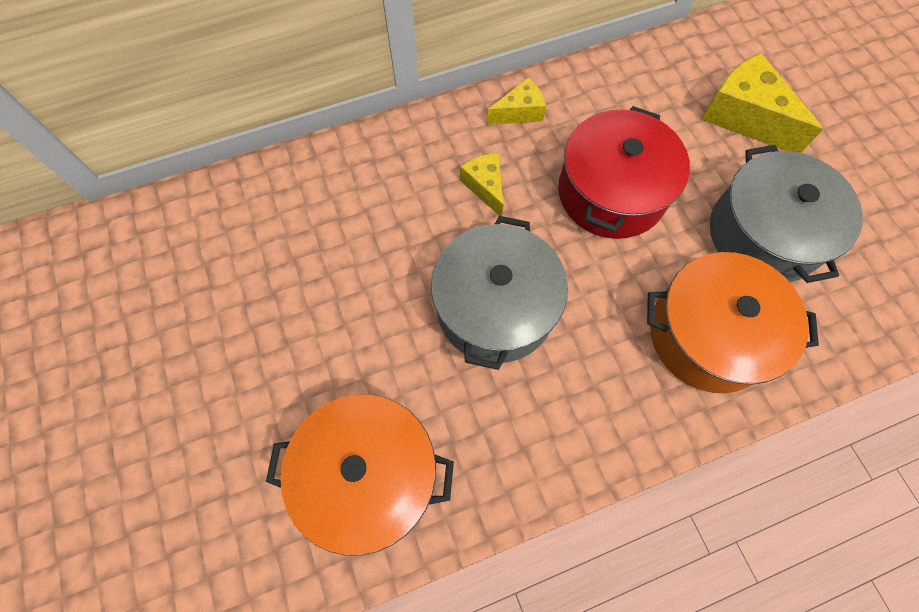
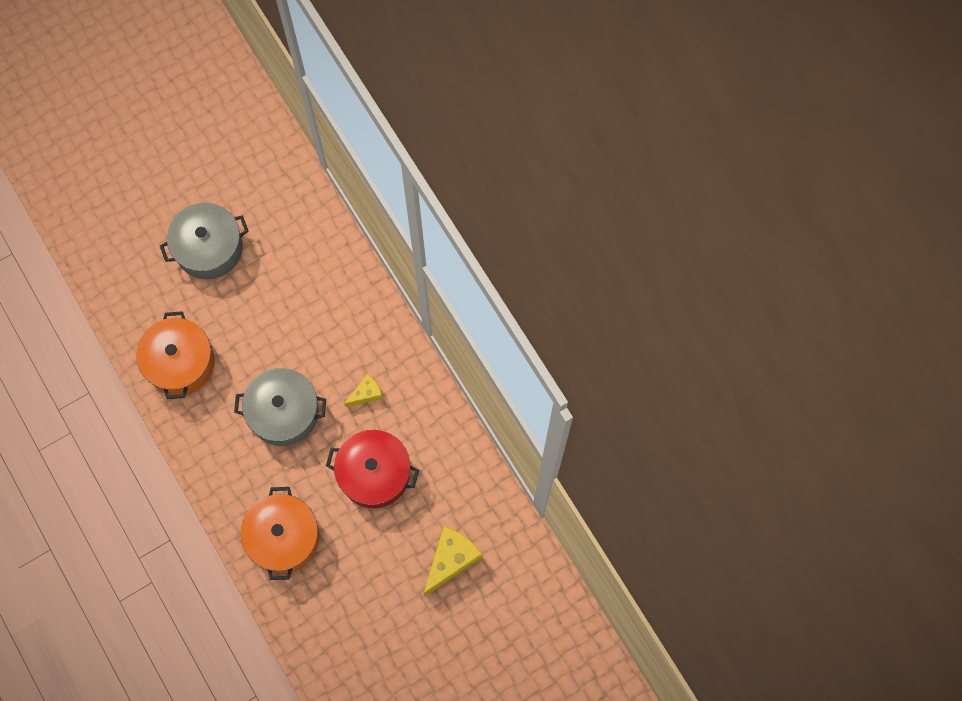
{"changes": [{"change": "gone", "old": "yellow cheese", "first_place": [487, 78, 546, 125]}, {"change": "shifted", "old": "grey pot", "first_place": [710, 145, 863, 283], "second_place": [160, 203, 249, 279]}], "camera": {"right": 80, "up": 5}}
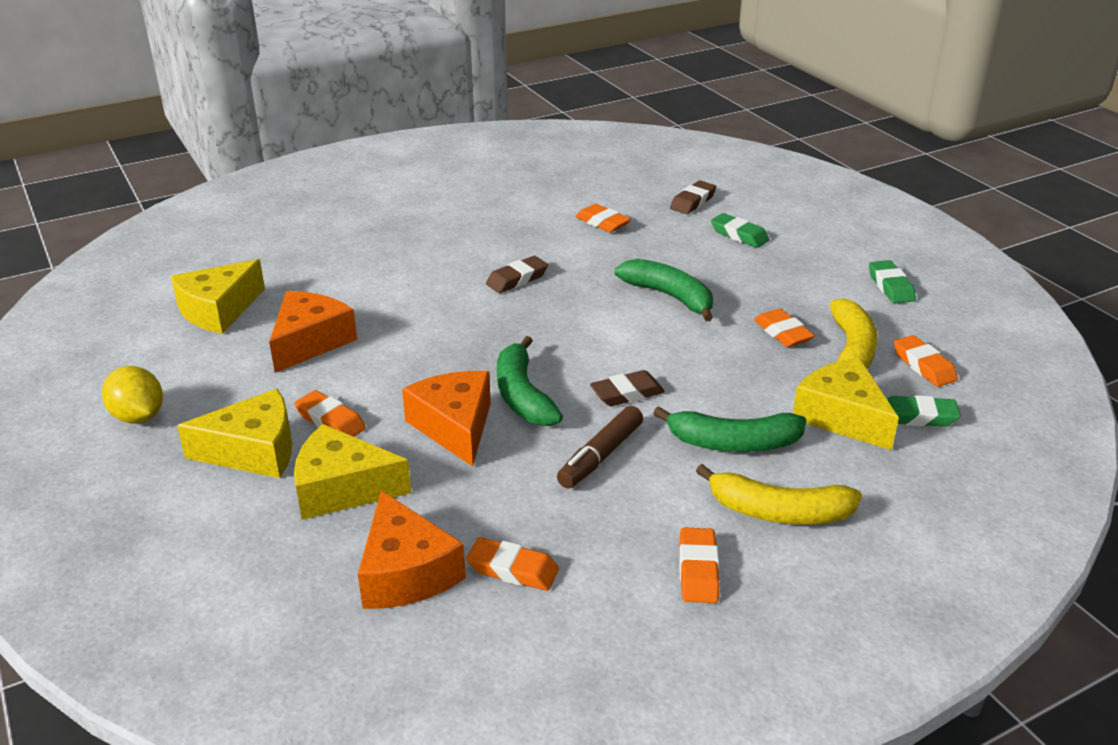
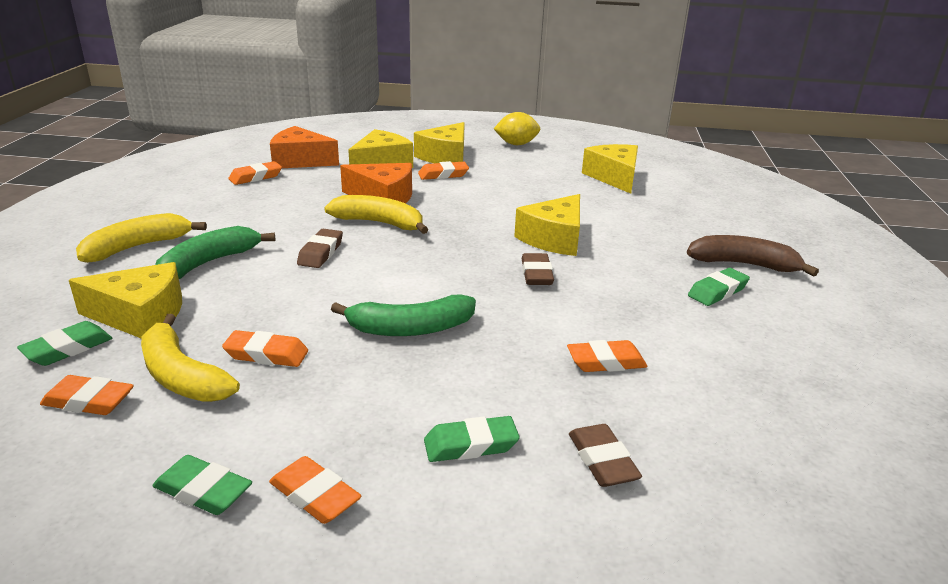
{"changes": [{"change": "gone", "old": "orange cheese", "first_place": [269, 291, 357, 373]}, {"change": "repainted", "old": "green banana", "new": "yellow banana", "first_place": [497, 336, 563, 426], "second_place": [324, 195, 428, 234]}, {"change": "gone", "old": "brown marker", "first_place": [557, 406, 643, 488]}, {"change": "shifted", "old": "orange eraser", "first_place": [679, 528, 719, 603], "second_place": [269, 456, 361, 524]}, {"change": "new", "new": "yellow cheese", "second_place": [514, 194, 580, 256]}, {"change": "new", "new": "brown banana", "second_place": [687, 235, 819, 277]}, {"change": "new", "new": "green eraser", "second_place": [688, 268, 750, 306]}], "camera": {"right": 125, "up": -5}}
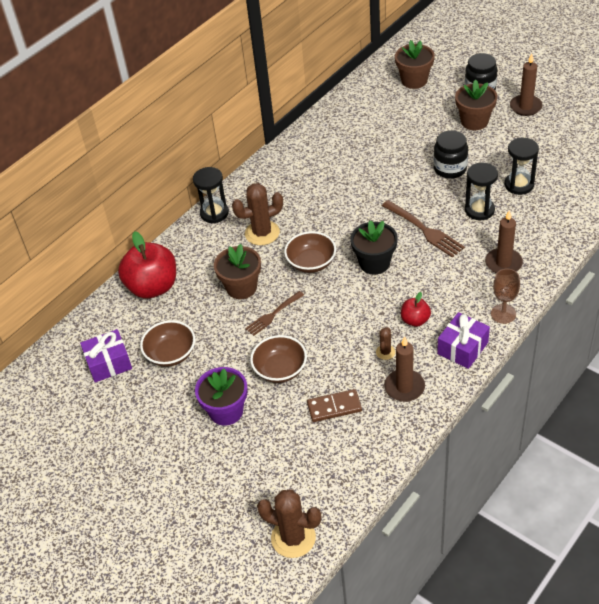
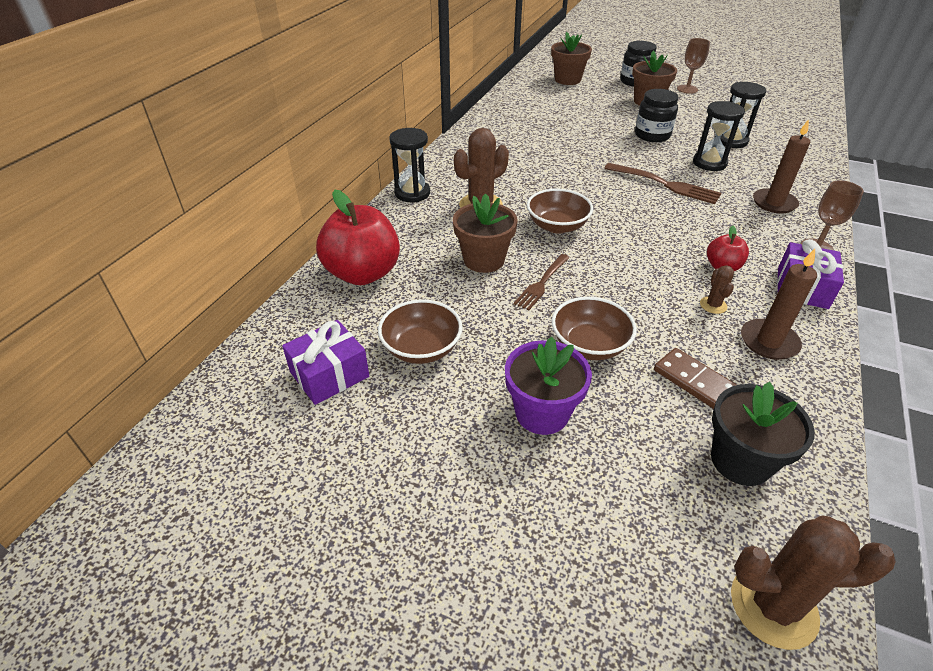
{"changes": [{"change": "swapped", "old": "brown candle", "new": "brown goblet", "first_place": [510, 54, 543, 116], "second_place": [677, 38, 710, 94]}, {"change": "shifted", "old": "black flower pot", "first_place": [350, 220, 398, 274], "second_place": [711, 382, 815, 486]}, {"change": "rotated", "old": "brown domino", "first_place": [307, 389, 362, 422], "second_place": [654, 348, 737, 409], "degrees": 75}], "camera": {"right": -20, "up": -5}}
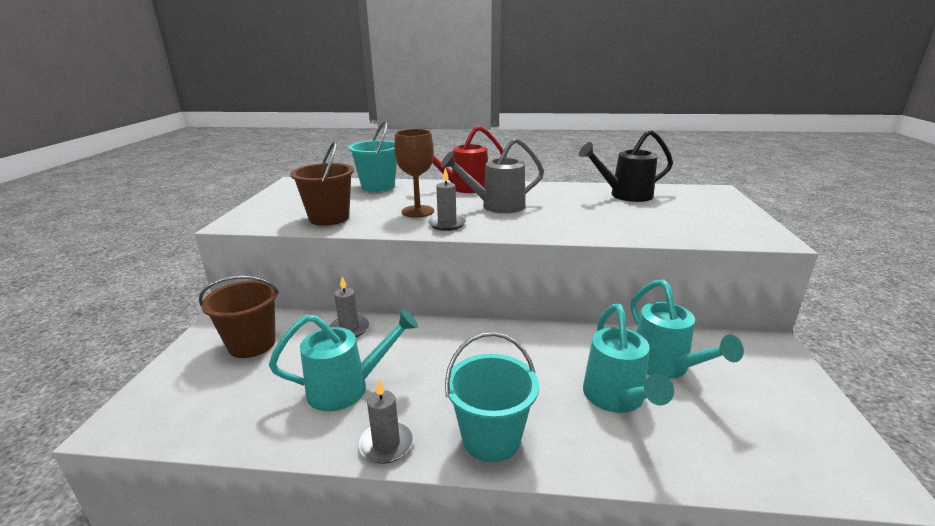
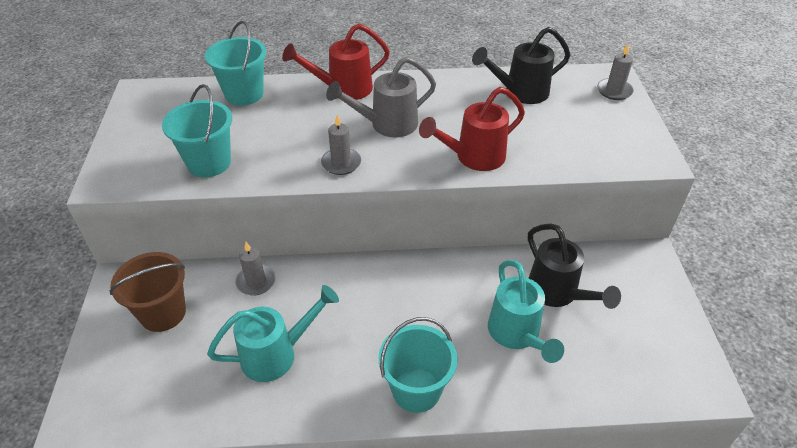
{"changes": [{"change": "gone", "old": "brown goblet", "first_place": [394, 129, 434, 218]}, {"change": "repainted", "old": "brown bucket", "new": "turquoise bucket", "first_place": [290, 141, 354, 226], "second_place": [162, 84, 232, 178]}, {"change": "repainted", "old": "turquoise watering can", "new": "black watering can", "first_place": [631, 279, 744, 379], "second_place": [528, 223, 621, 309]}, {"change": "shifted", "old": "grey candle", "first_place": [358, 380, 414, 464], "second_place": [597, 44, 634, 100]}, {"change": "new", "new": "red watering can", "second_place": [419, 87, 525, 171]}], "camera": {"right": -10, "up": 20}}
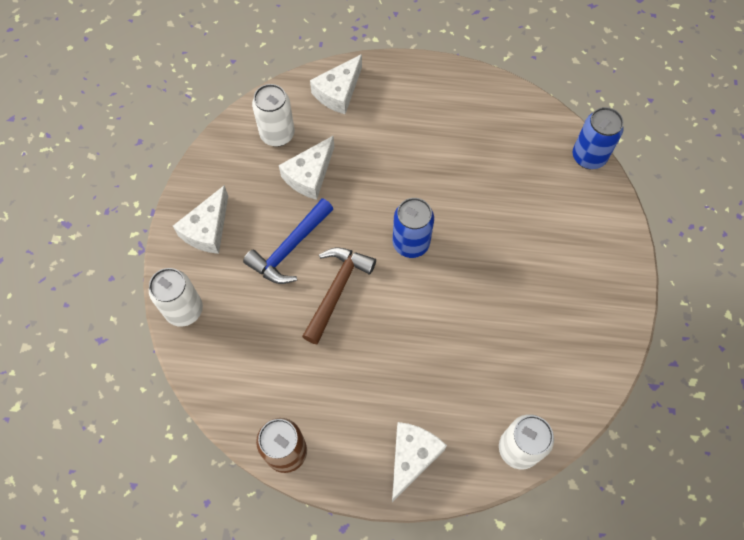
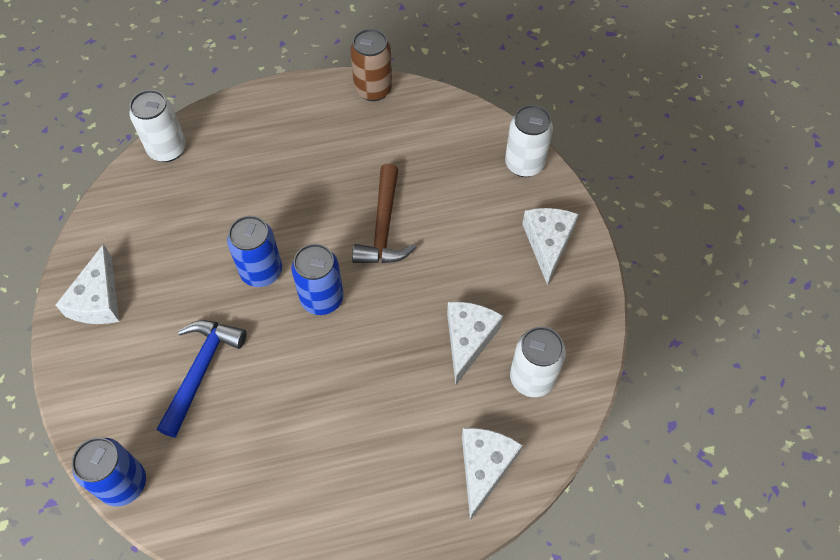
{"changes": [{"change": "shifted", "old": "blue hammer", "first_place": [243, 198, 333, 284], "second_place": [157, 320, 247, 438]}, {"change": "shifted", "old": "white cheese", "first_place": [392, 422, 447, 502], "second_place": [56, 244, 119, 324]}, {"change": "new", "new": "blue can", "second_place": [227, 216, 282, 287]}], "camera": {"right": 160, "up": -5}}
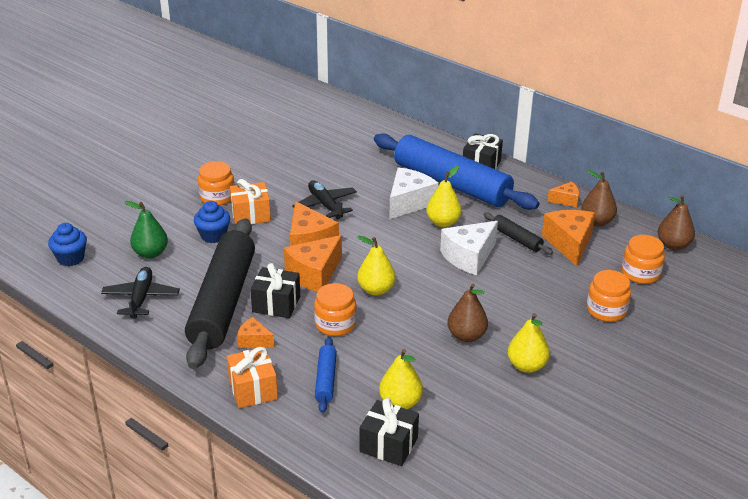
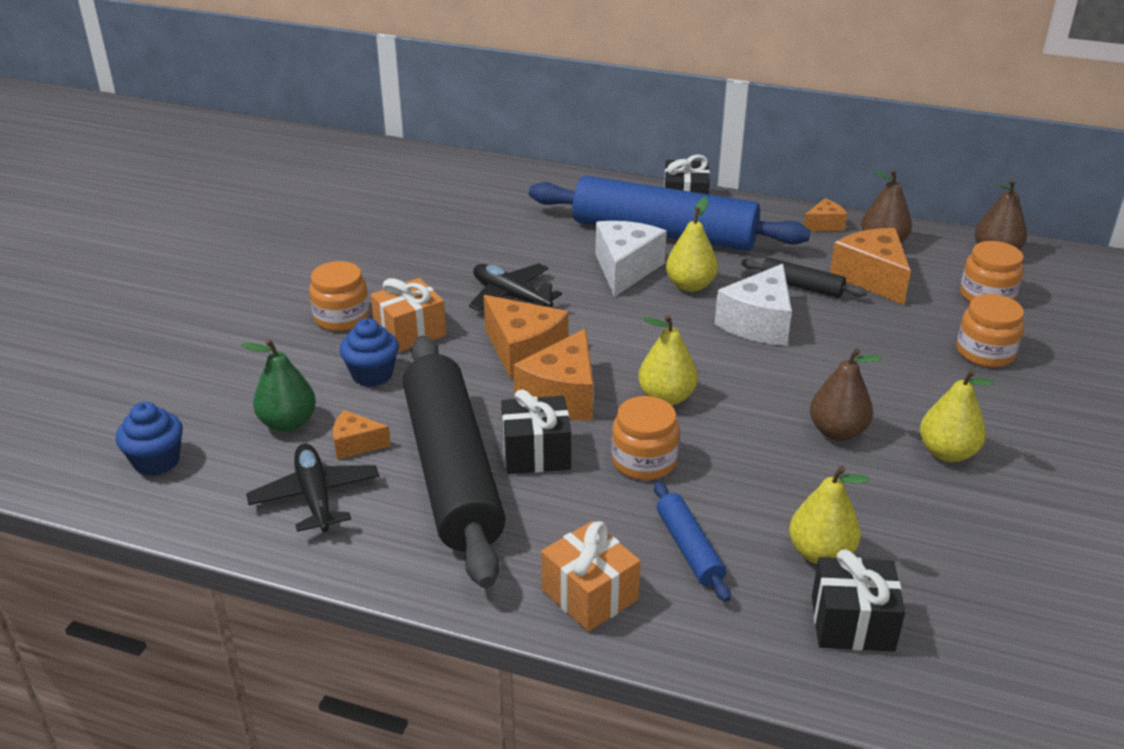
{"changes": [{"change": "shifted", "old": "orange cheese", "first_place": [237, 317, 274, 348], "second_place": [333, 410, 391, 460]}], "camera": {"right": -20, "up": 0}}
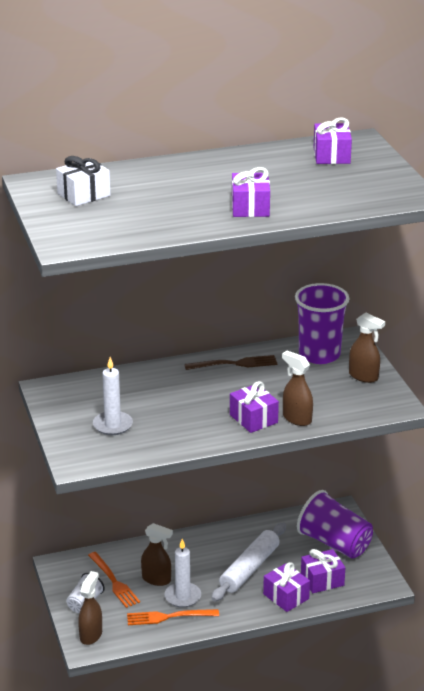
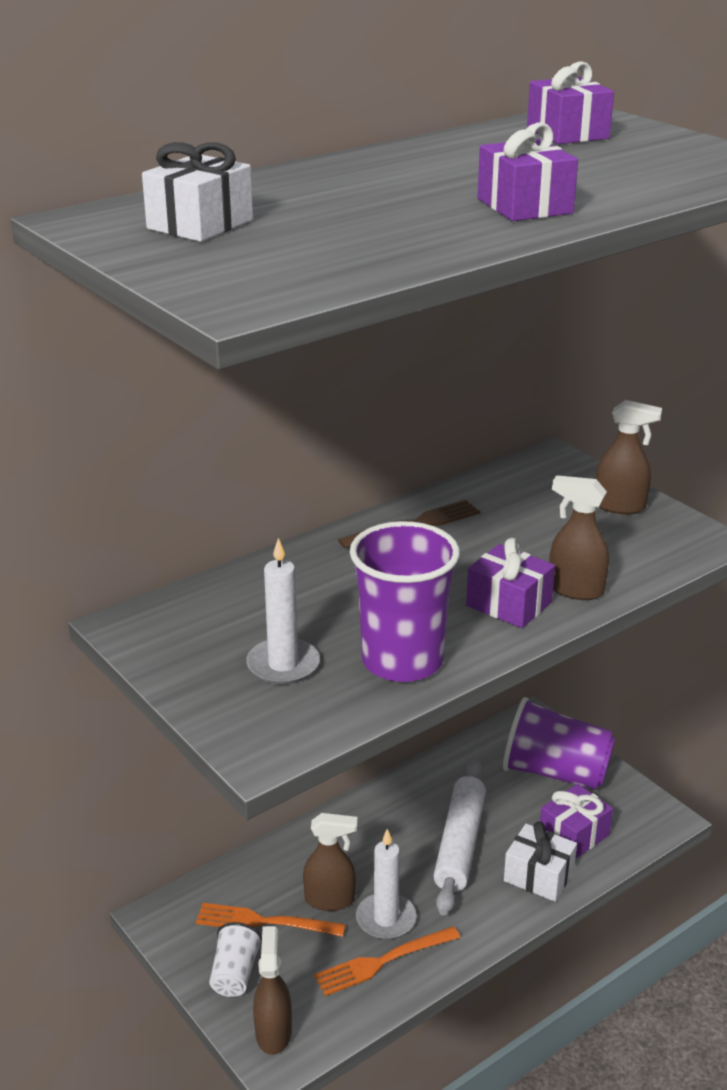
{"changes": [{"change": "shifted", "old": "purple cup", "first_place": [295, 283, 350, 364], "second_place": [350, 521, 460, 682]}, {"change": "rotated", "old": "orange fork", "first_place": [88, 552, 140, 608], "second_place": [196, 903, 346, 937], "degrees": 150}, {"change": "repainted", "old": "purple gift", "new": "white gift", "first_place": [263, 562, 310, 612], "second_place": [504, 821, 577, 902]}], "camera": {"right": -20, "up": 0}}
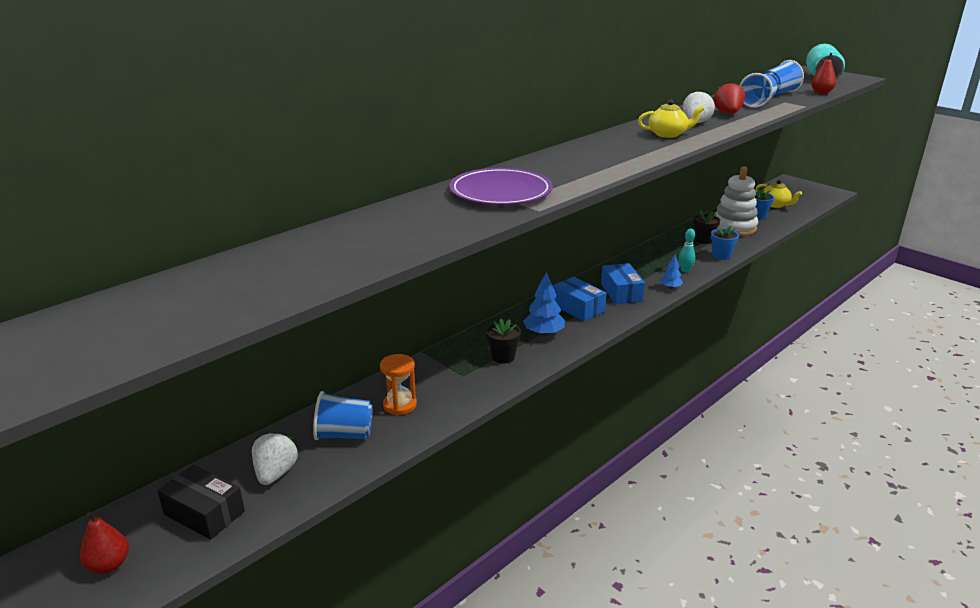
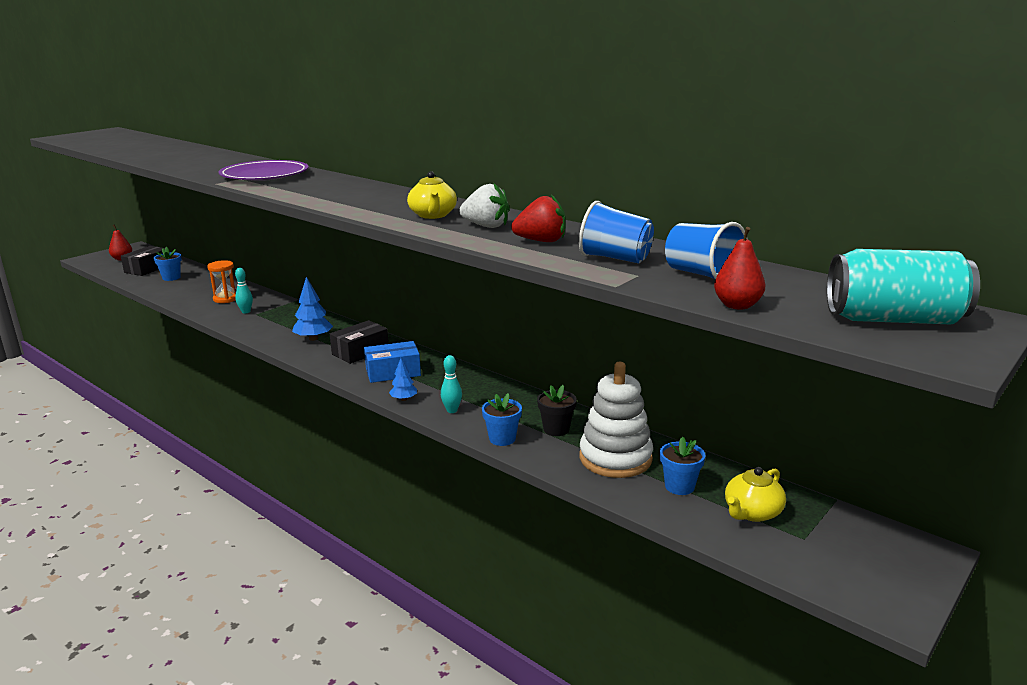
{"changes": [{"change": "repainted", "old": "blue box", "new": "black box", "first_place": [553, 277, 606, 321], "second_place": [330, 320, 389, 364]}, {"change": "gone", "old": "black flower pot", "first_place": [486, 319, 521, 364]}, {"change": "gone", "old": "blue cup", "first_place": [313, 391, 373, 440]}, {"change": "swapped", "old": "white strawberry", "new": "blue flower pot", "first_place": [252, 431, 299, 485], "second_place": [154, 247, 182, 281]}, {"change": "new", "new": "turquoise bowling pin", "second_place": [235, 268, 253, 313]}], "camera": {"right": 85, "up": -5}}
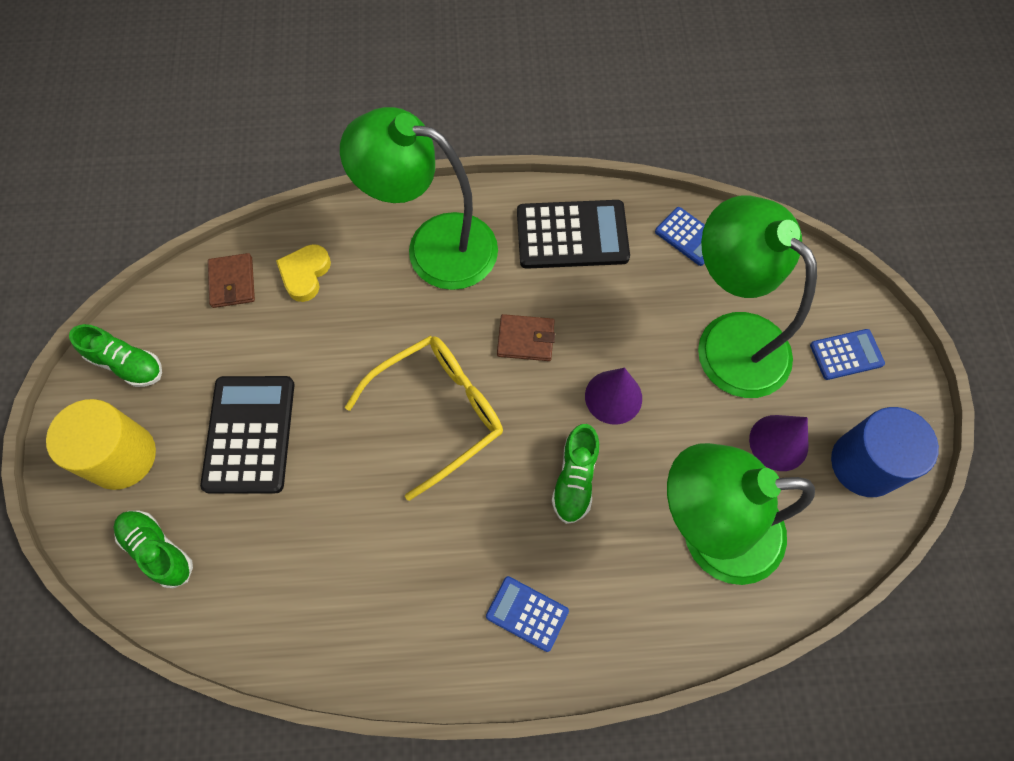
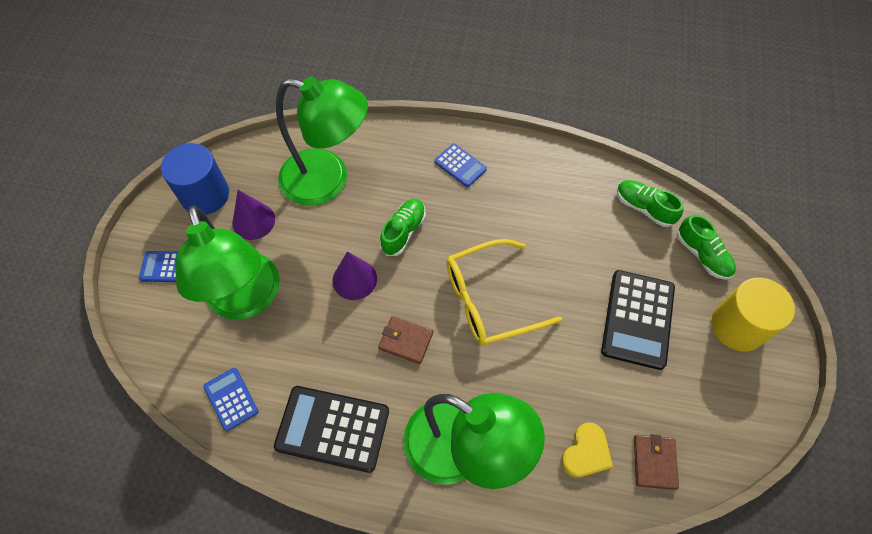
{"changes": [{"change": "shifted", "old": "green shoe", "first_place": [69, 324, 162, 387], "second_place": [617, 180, 684, 227]}], "camera": {"right": -165, "up": -5}}
